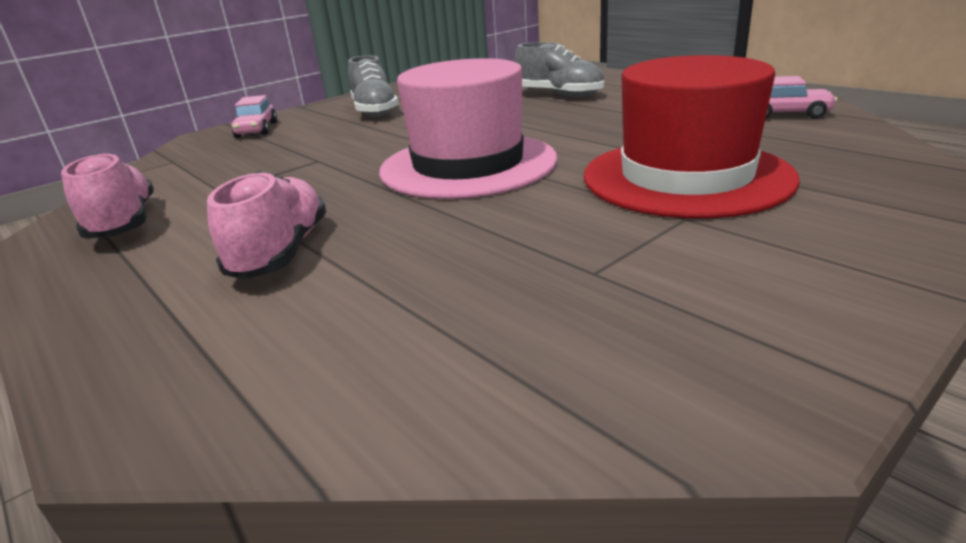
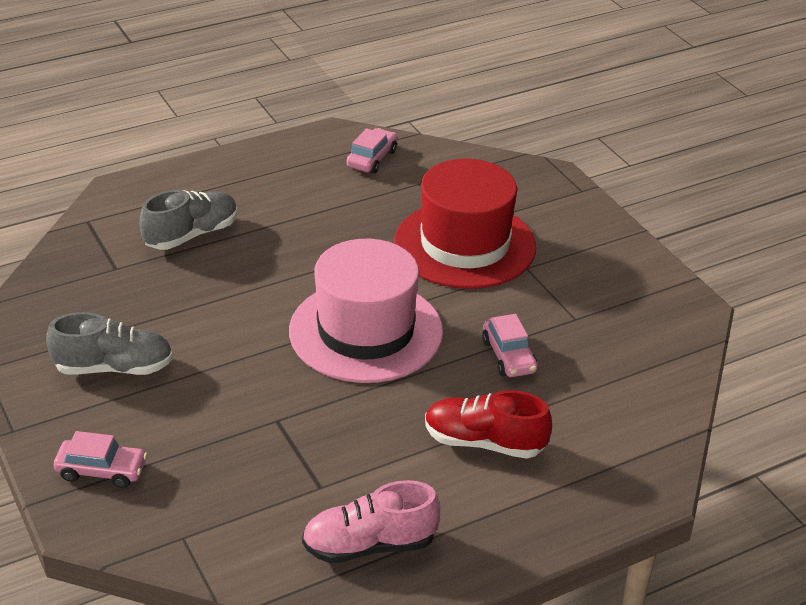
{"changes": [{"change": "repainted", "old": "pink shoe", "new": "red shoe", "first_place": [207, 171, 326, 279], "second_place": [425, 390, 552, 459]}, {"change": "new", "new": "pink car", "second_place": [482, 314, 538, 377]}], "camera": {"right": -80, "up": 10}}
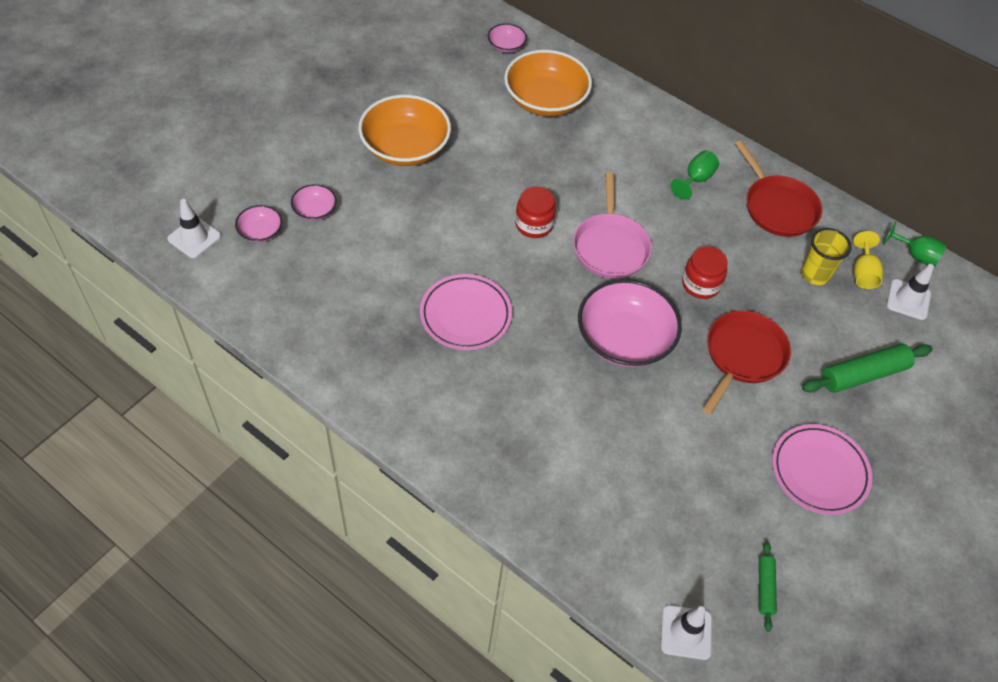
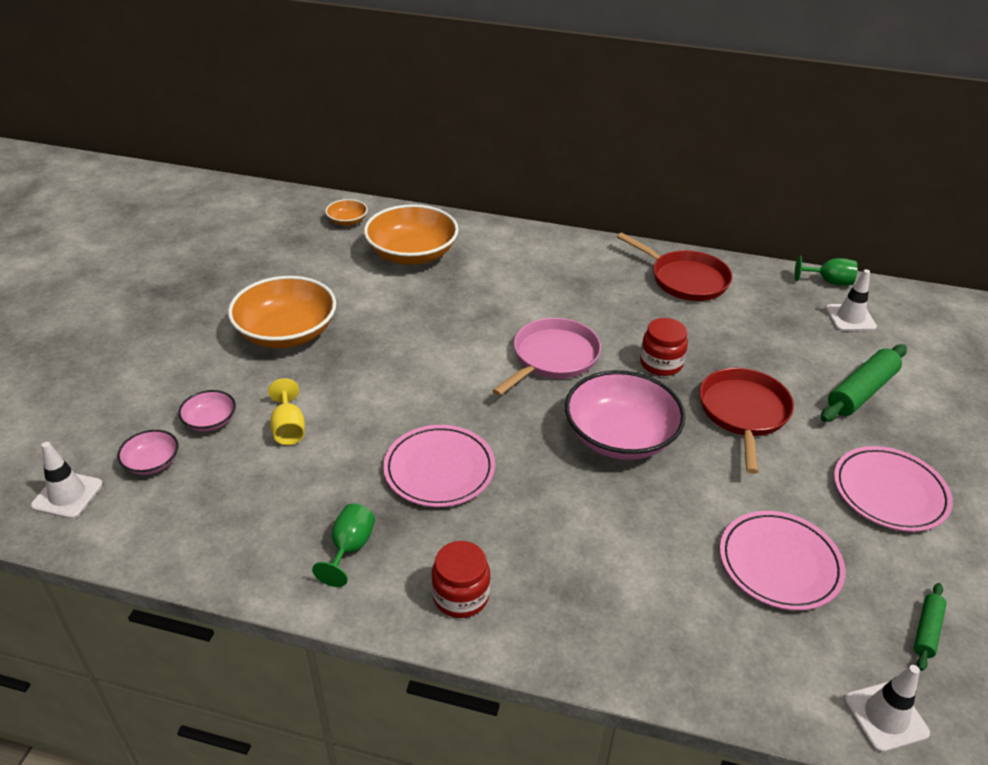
{"changes": [{"change": "repainted", "old": "pink bowl", "new": "orange bowl", "first_place": [488, 23, 527, 53], "second_place": [325, 199, 368, 226]}, {"change": "shifted", "old": "green goblet", "first_place": [671, 150, 719, 200], "second_place": [312, 504, 375, 587]}, {"change": "rotated", "old": "pink pan", "first_place": [573, 172, 652, 279], "second_place": [492, 318, 601, 396], "degrees": -120}, {"change": "shifted", "old": "red jar", "first_place": [515, 187, 556, 238], "second_place": [431, 541, 490, 618]}, {"change": "gone", "old": "yellow cup", "first_place": [801, 228, 852, 285]}, {"change": "shifted", "old": "yellow goblet", "first_place": [853, 231, 883, 289], "second_place": [268, 378, 305, 445]}, {"change": "rotated", "old": "green rolling pin", "first_place": [759, 541, 777, 632], "second_place": [914, 583, 947, 671], "degrees": 45}, {"change": "new", "new": "pink plate", "second_place": [720, 511, 845, 611]}], "camera": {"right": -20, "up": -15}}
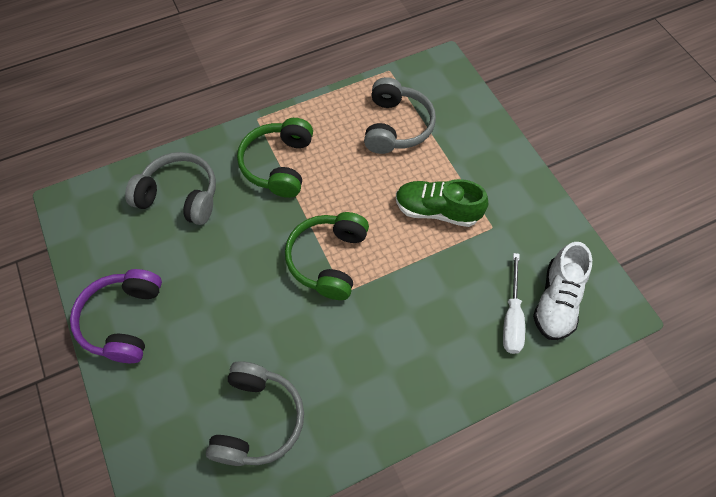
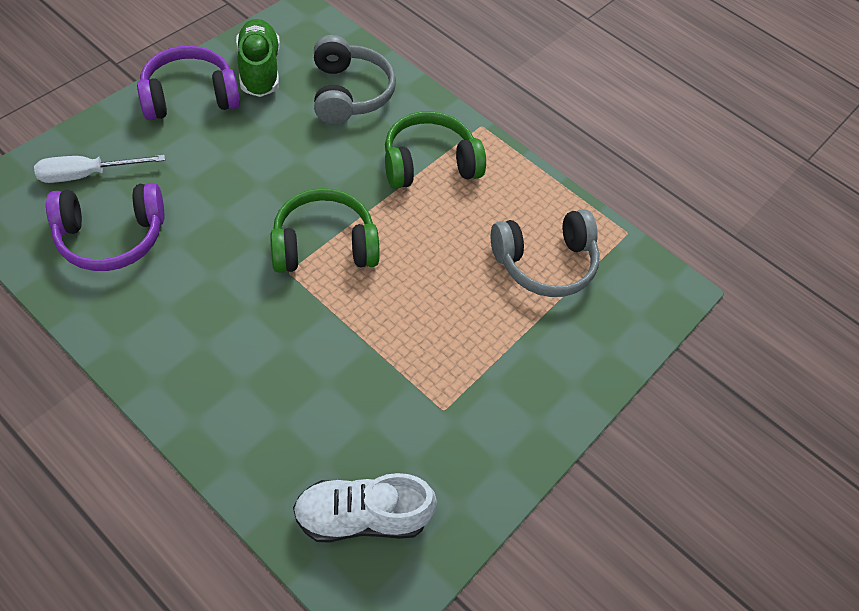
{"changes": [{"change": "shifted", "old": "green shoe", "first_place": [396, 179, 488, 227], "second_place": [236, 19, 280, 97]}, {"change": "shifted", "old": "white screwdriver", "first_place": [503, 253, 525, 354], "second_place": [34, 155, 165, 183]}, {"change": "repainted", "old": "grey headphones", "new": "purple headphones", "first_place": [206, 361, 304, 466], "second_place": [46, 183, 164, 271]}], "camera": {"right": 60, "up": -5}}
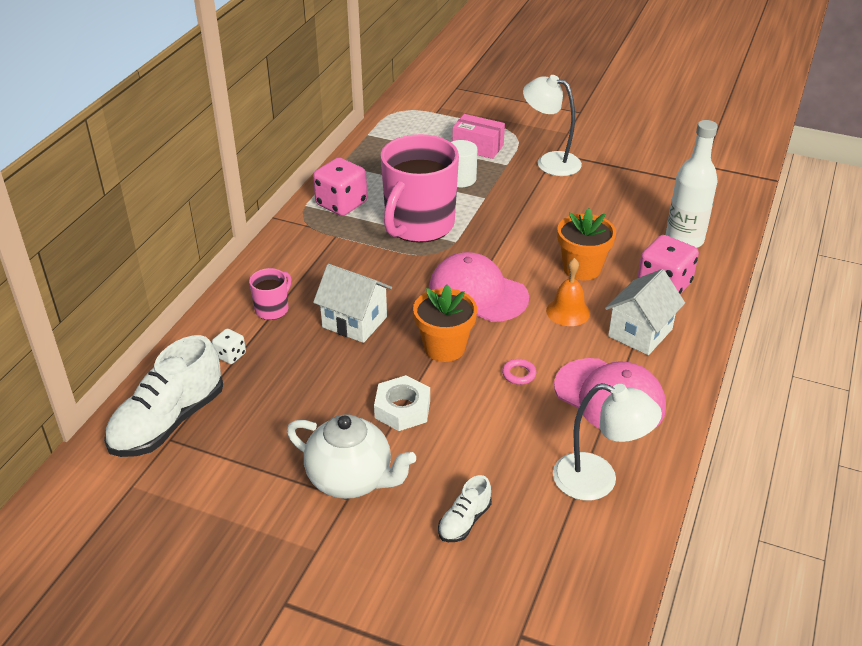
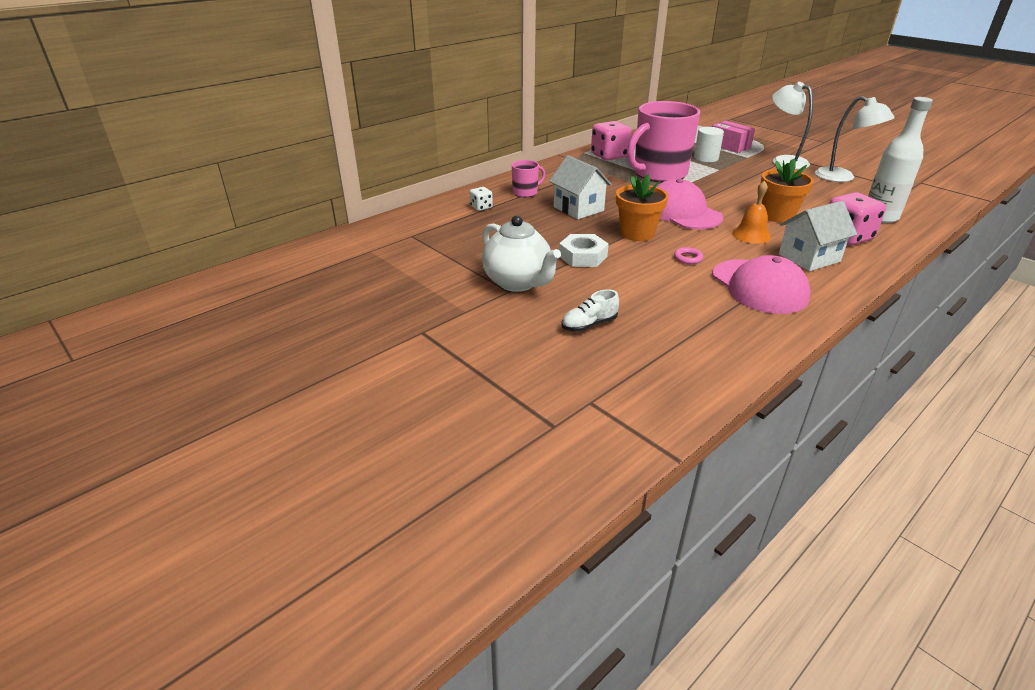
{"changes": [{"change": "gone", "old": "white shoe", "first_place": [104, 335, 223, 457]}, {"change": "shifted", "old": "white lamp", "first_place": [553, 383, 662, 501], "second_place": [815, 96, 895, 182]}], "camera": {"right": 25, "up": -5}}
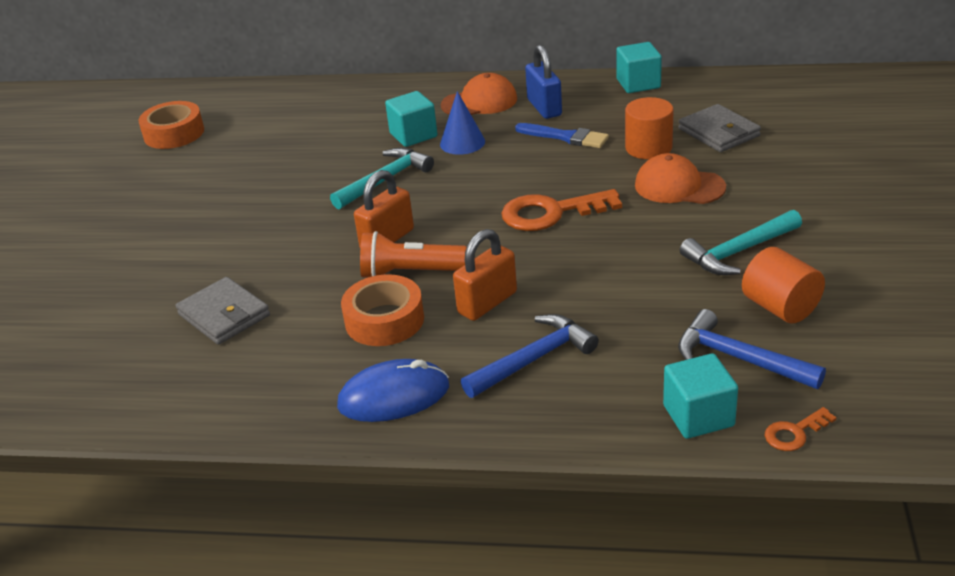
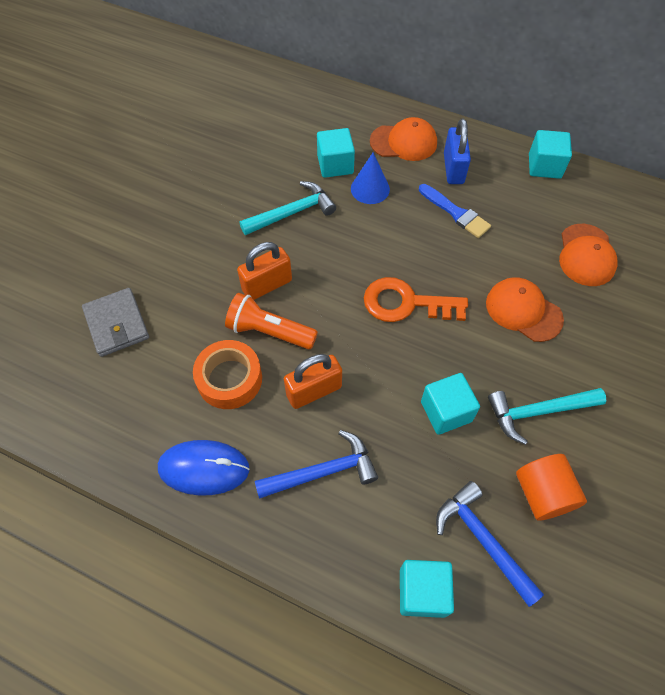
{"changes": [{"change": "gone", "old": "orange cylinder", "first_place": [625, 97, 674, 159]}, {"change": "gone", "old": "orange tape", "first_place": [138, 101, 204, 149]}, {"change": "swapped", "old": "grey wallet", "new": "orange cap", "first_place": [678, 104, 761, 152], "second_place": [559, 224, 617, 286]}, {"change": "gone", "old": "orange key", "first_place": [765, 407, 837, 451]}, {"change": "new", "new": "turquoise cube", "second_place": [421, 373, 480, 435]}], "camera": {"right": 15, "up": 25}}
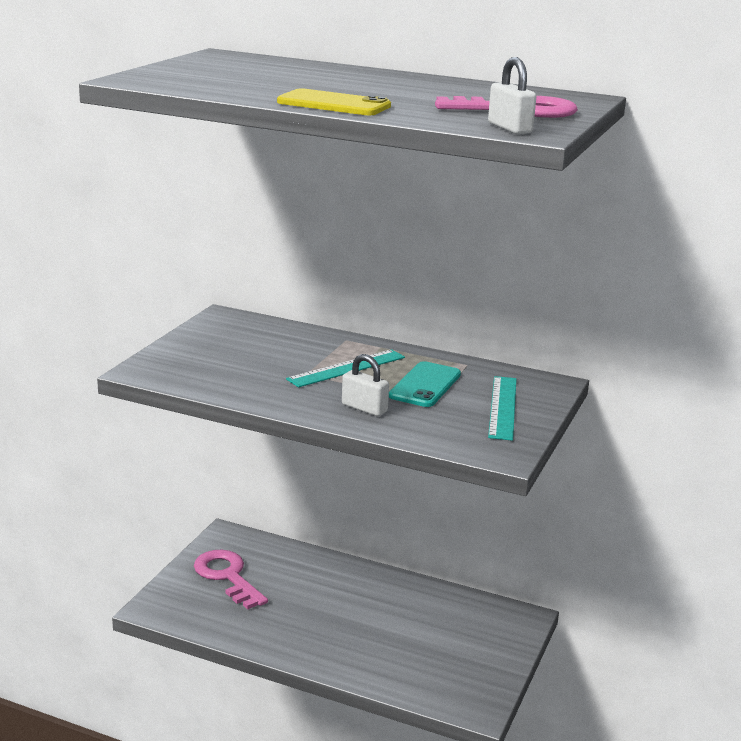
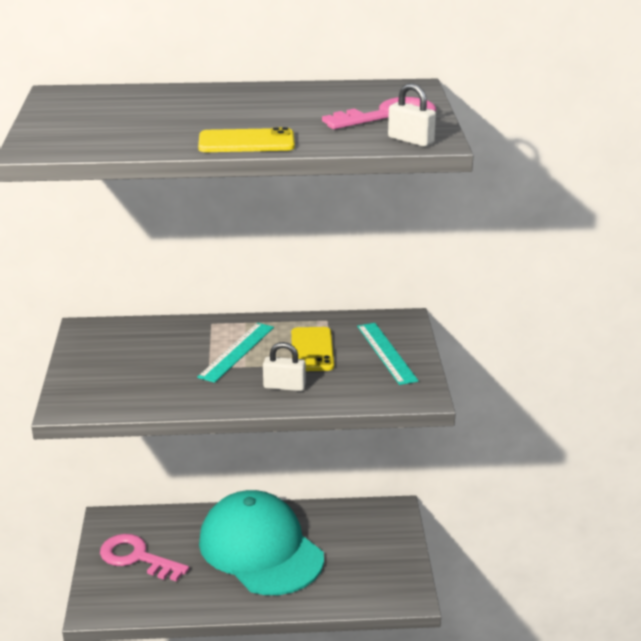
{"changes": [{"change": "repainted", "old": "turquoise phone", "new": "yellow phone", "first_place": [389, 361, 461, 407], "second_place": [291, 327, 334, 371]}, {"change": "new", "new": "turquoise cap", "second_place": [199, 490, 324, 595]}], "camera": {"right": -25, "up": 5}}
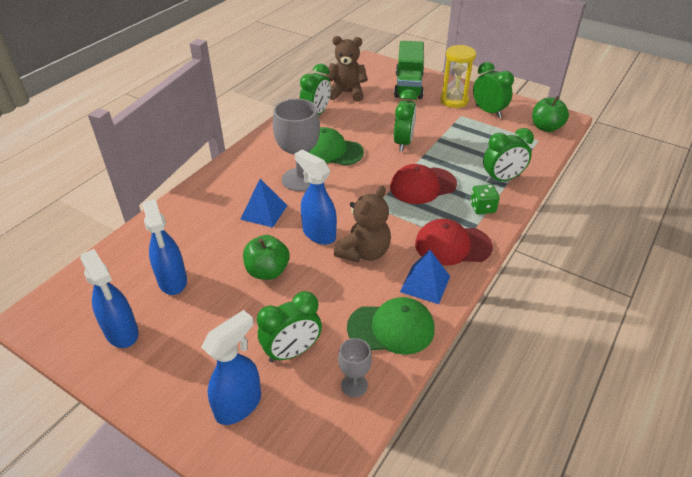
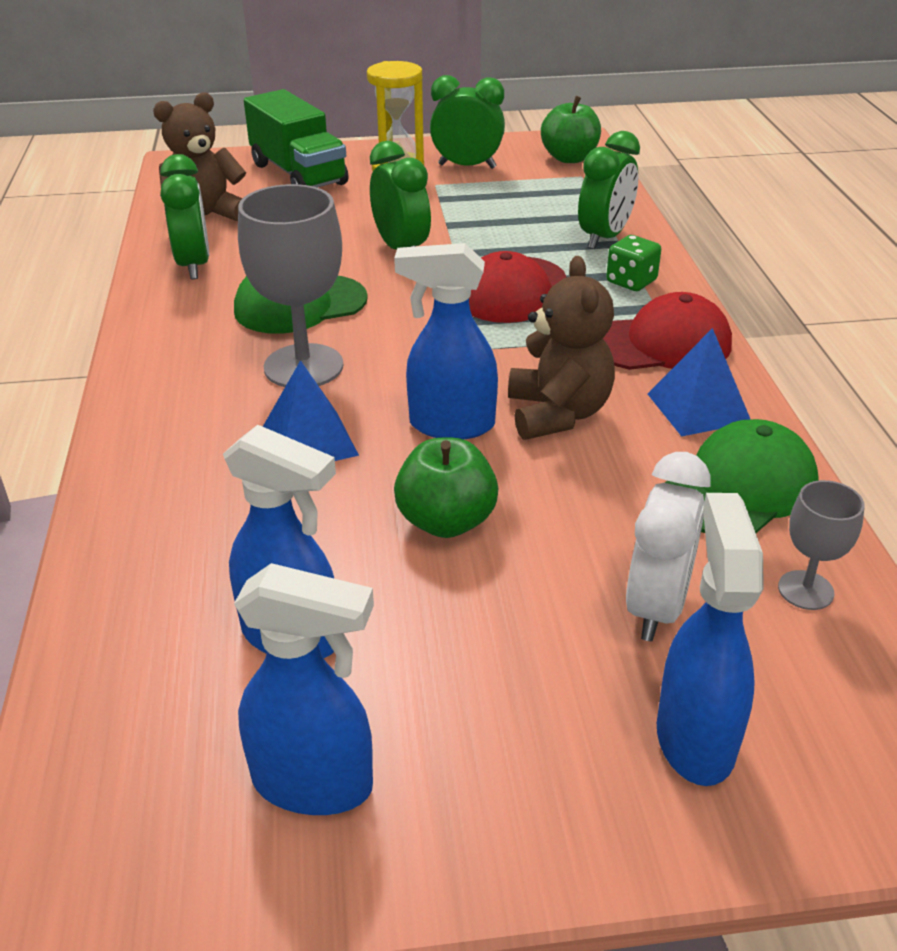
{"changes": [{"change": "rotated", "old": "red cap", "first_place": [415, 219, 493, 266], "second_place": [603, 292, 732, 370], "degrees": -150}, {"change": "repainted", "old": "green clock", "new": "white clock", "first_place": [257, 291, 322, 363], "second_place": [626, 452, 710, 641]}], "camera": {"right": -40, "up": -5}}
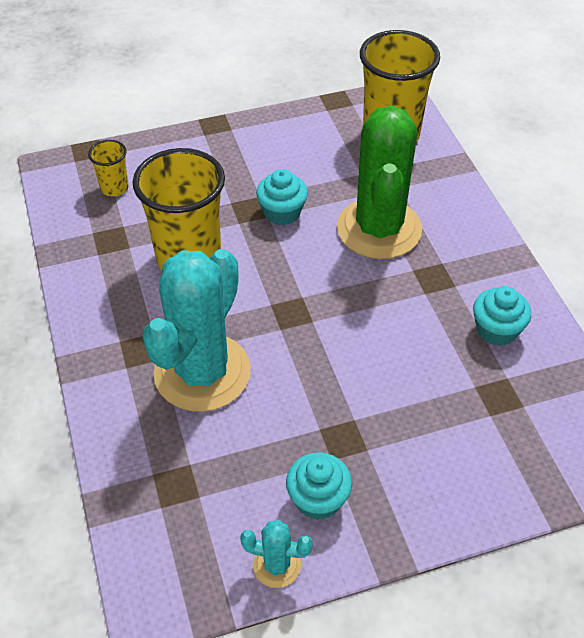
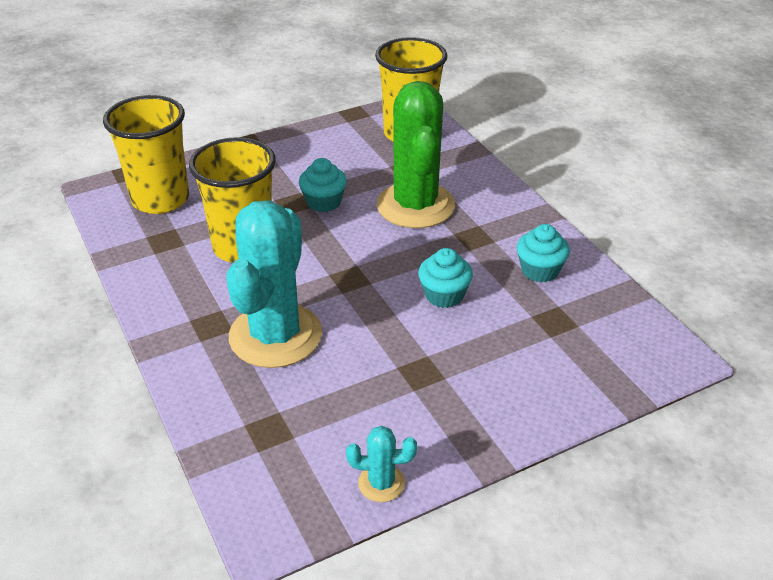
{"changes": [{"change": "scaled", "old": "yellow cup", "first_place": [88, 140, 129, 196], "second_place": [103, 95, 189, 214], "factor": 2.14}, {"change": "shifted", "old": "turquoise cupcake", "first_place": [286, 452, 352, 520], "second_place": [418, 248, 473, 308]}], "camera": {"right": -10, "up": -10}}
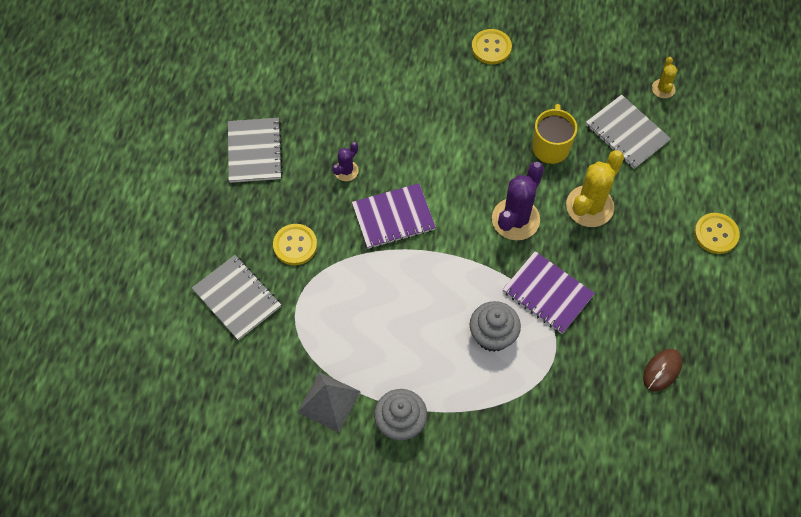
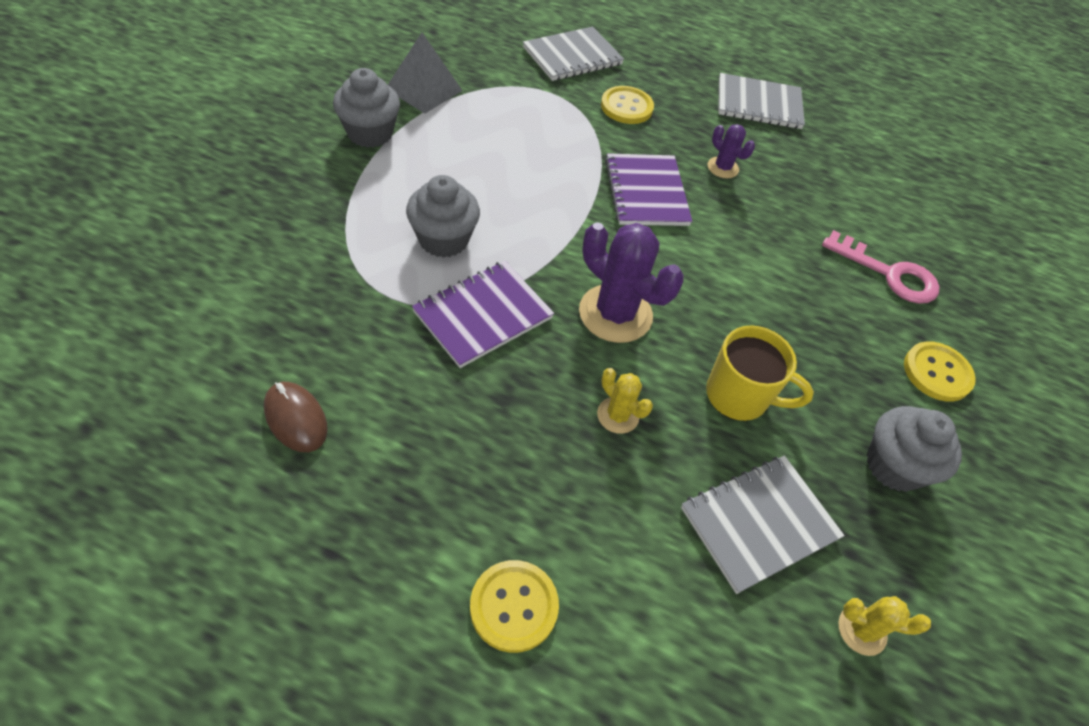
{"changes": [{"change": "scaled", "old": "yellow cactus", "first_place": [566, 150, 624, 227], "second_place": [597, 368, 653, 434], "factor": 0.52}, {"change": "new", "new": "pink key", "second_place": [822, 230, 940, 304]}, {"change": "new", "new": "grey cupcake", "second_place": [866, 406, 962, 492]}], "camera": {"right": 95, "up": -10}}
